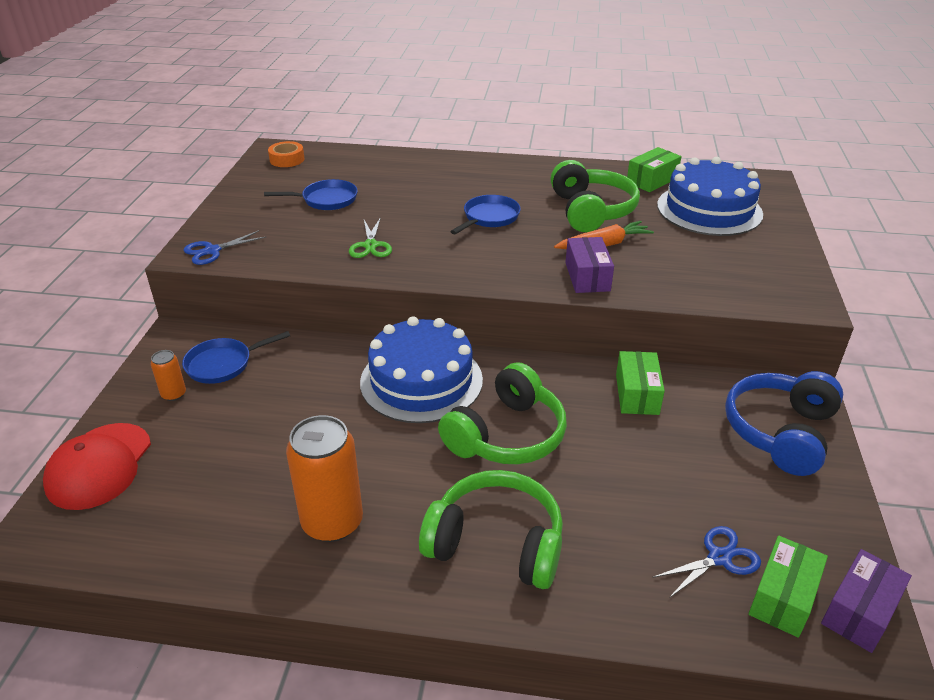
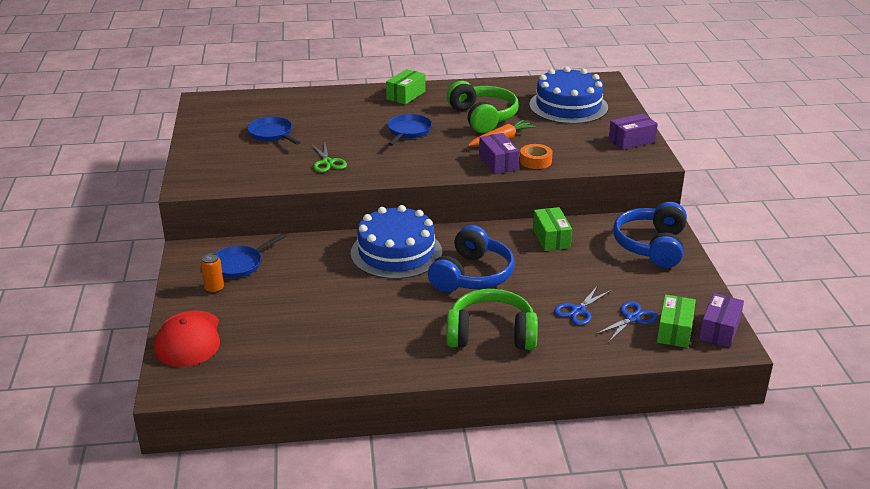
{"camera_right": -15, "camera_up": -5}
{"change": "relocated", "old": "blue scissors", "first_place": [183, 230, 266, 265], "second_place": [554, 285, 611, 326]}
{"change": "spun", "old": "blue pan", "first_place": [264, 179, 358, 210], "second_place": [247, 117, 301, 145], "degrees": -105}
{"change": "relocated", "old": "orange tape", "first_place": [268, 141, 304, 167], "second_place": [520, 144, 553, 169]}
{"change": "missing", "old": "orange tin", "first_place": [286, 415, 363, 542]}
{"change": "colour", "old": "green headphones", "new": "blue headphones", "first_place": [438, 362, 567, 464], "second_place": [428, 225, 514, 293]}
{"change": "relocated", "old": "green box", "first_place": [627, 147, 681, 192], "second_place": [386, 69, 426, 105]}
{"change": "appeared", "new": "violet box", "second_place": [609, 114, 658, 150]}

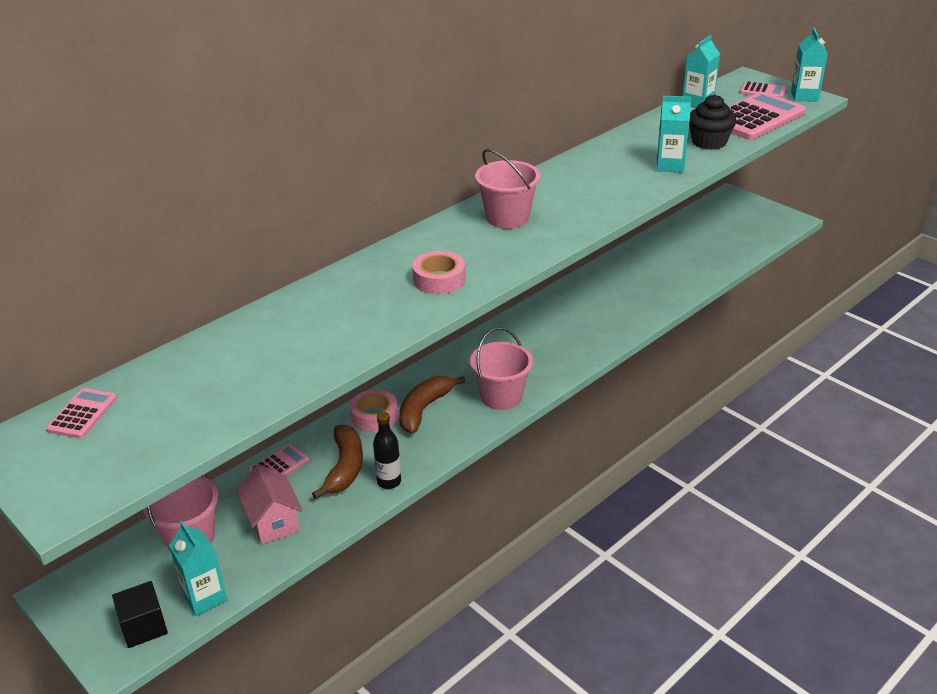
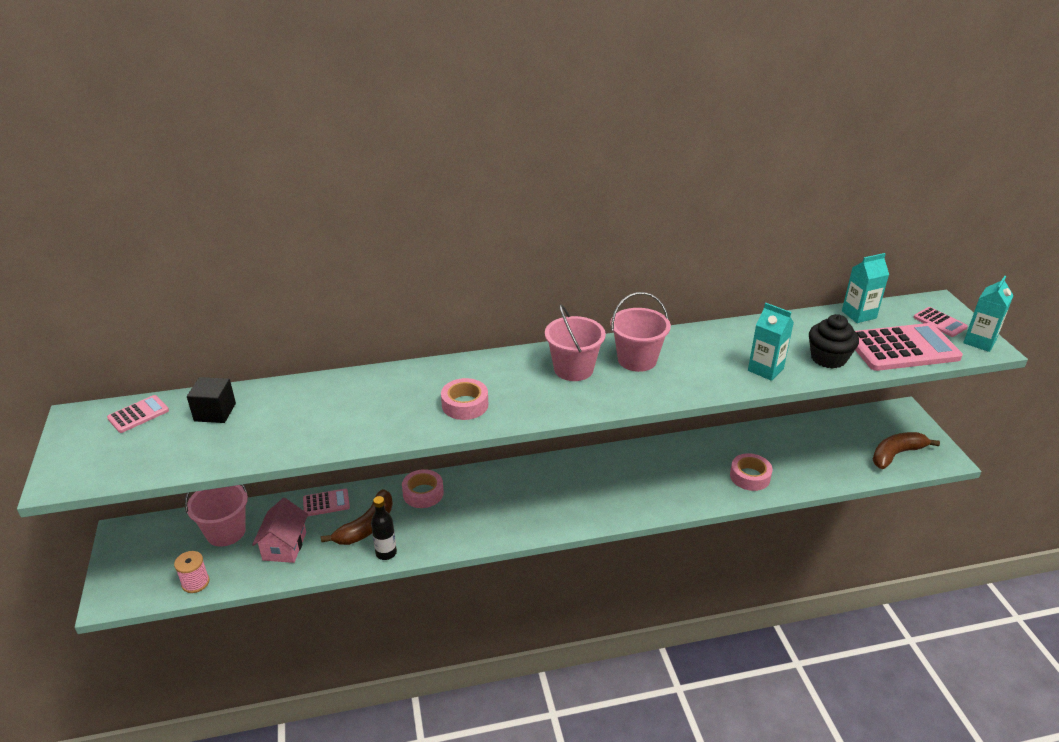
{"camera_right": 30, "camera_up": 0}
{"change": "relocated", "old": "black solid cube", "first_place": [112, 581, 168, 648], "second_place": [187, 377, 236, 423]}
{"change": "exchanged", "old": "aqua juice carton", "new": "pink bobbin", "first_place": [169, 521, 227, 616], "second_place": [174, 551, 210, 593]}
{"change": "relocated", "old": "dark brown banana fruit", "first_place": [399, 376, 465, 434], "second_place": [872, 432, 940, 469]}
{"change": "relocated", "old": "pink sand bucket", "first_place": [470, 327, 533, 410], "second_place": [610, 292, 671, 372]}
{"change": "appeared", "new": "pink tape", "second_place": [730, 453, 773, 491]}

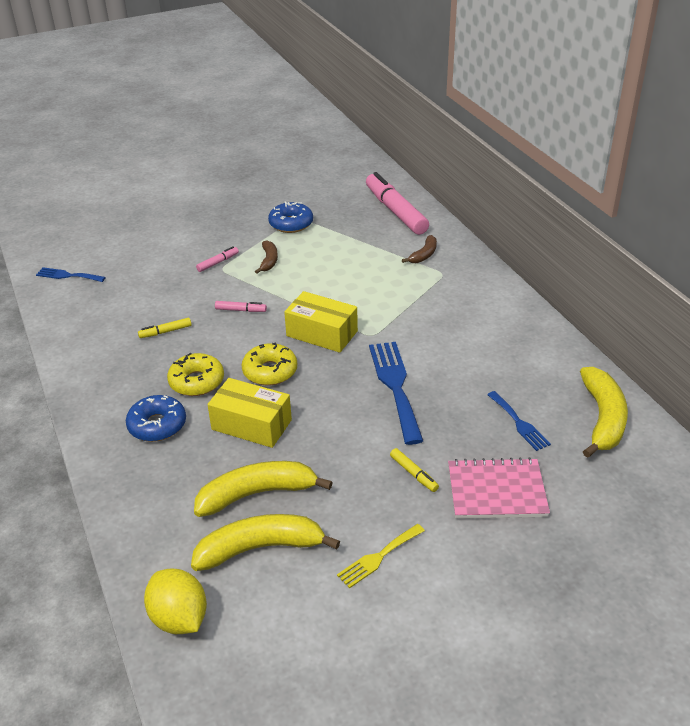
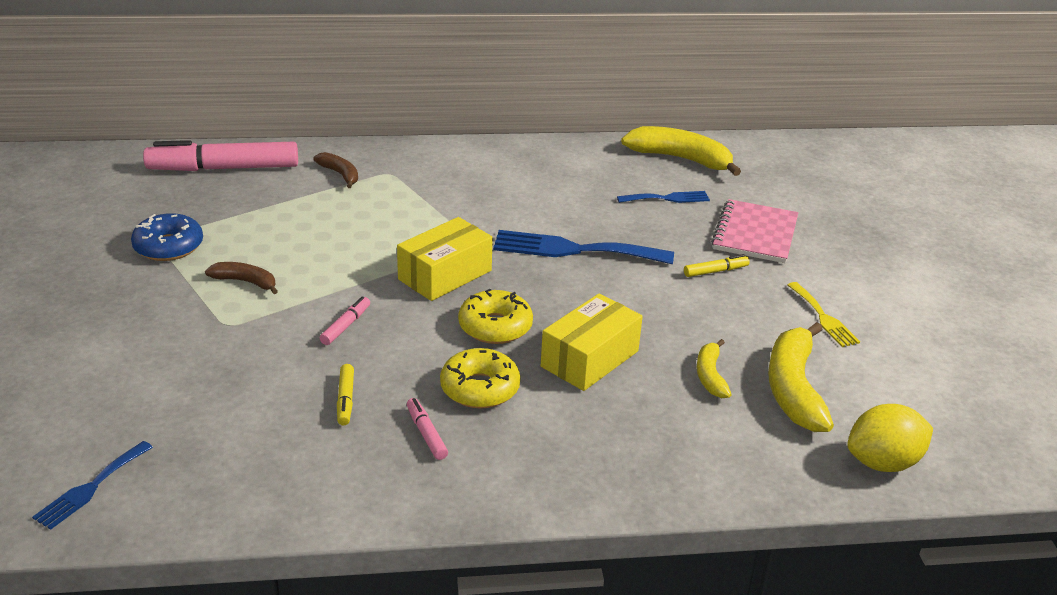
{"camera_right": -75, "camera_up": -5}
{"change": "missing", "old": "blue donut", "first_place": [126, 395, 186, 442]}
{"change": "size", "old": "yellow banana fruit", "first_place": [194, 461, 333, 517], "second_place": [697, 339, 732, 398], "factor": 0.54}
{"change": "relocated", "old": "pink felt pen", "first_place": [196, 246, 239, 272], "second_place": [407, 398, 448, 460]}

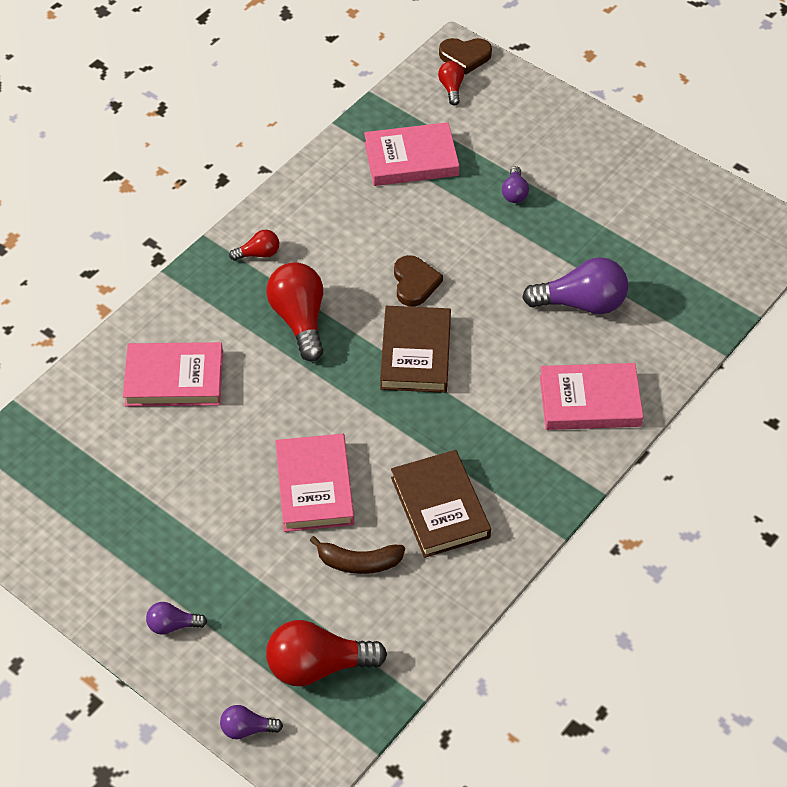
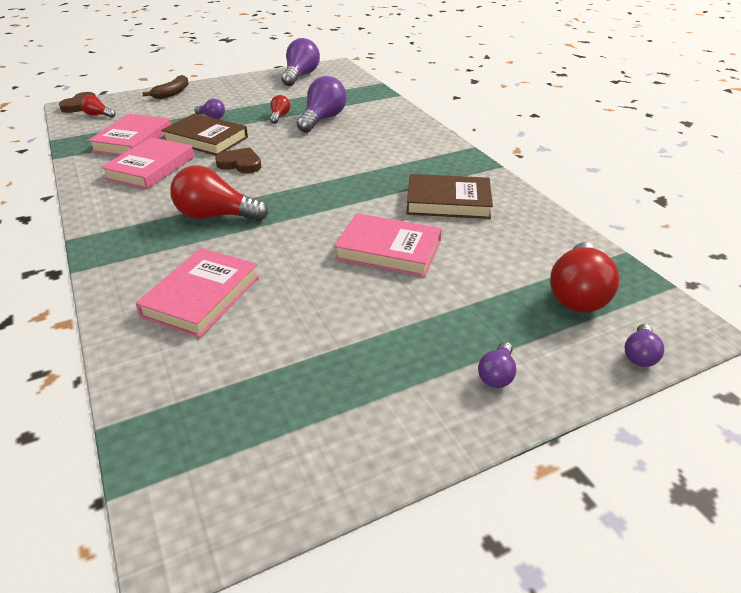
{"camera_right": -65, "camera_up": -15}
{"change": "relocated", "old": "scarlet bulb", "first_place": [229, 230, 279, 261], "second_place": [270, 95, 290, 124]}
{"change": "relocated", "old": "dark brown banana fruit", "first_place": [309, 536, 405, 574], "second_place": [142, 75, 189, 99]}
{"change": "relocated", "old": "dark brown book", "first_place": [380, 306, 451, 393], "second_place": [161, 114, 248, 156]}
{"change": "relocated", "old": "pink book", "first_place": [540, 363, 643, 430], "second_place": [101, 137, 194, 189]}
{"change": "appeared", "new": "violet bulb", "second_place": [281, 38, 320, 86]}

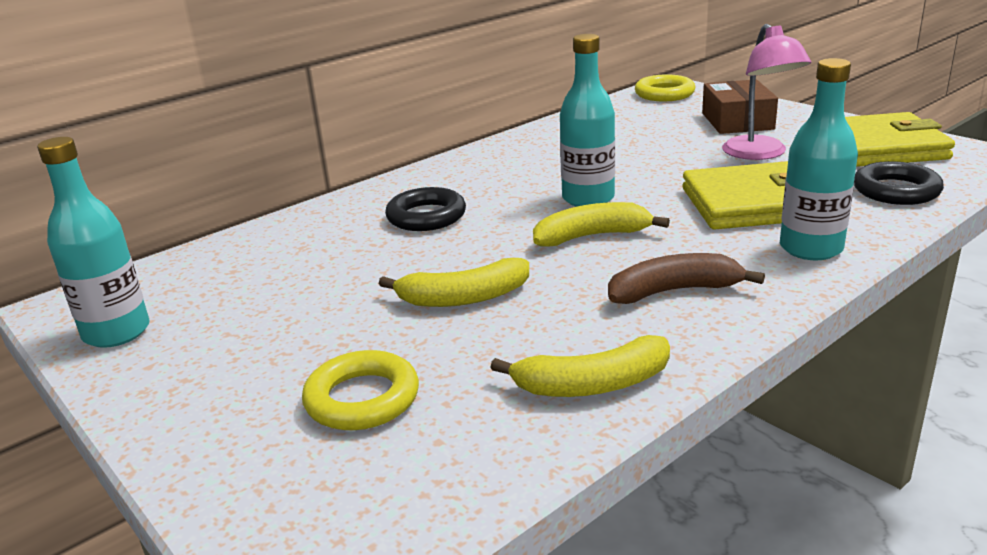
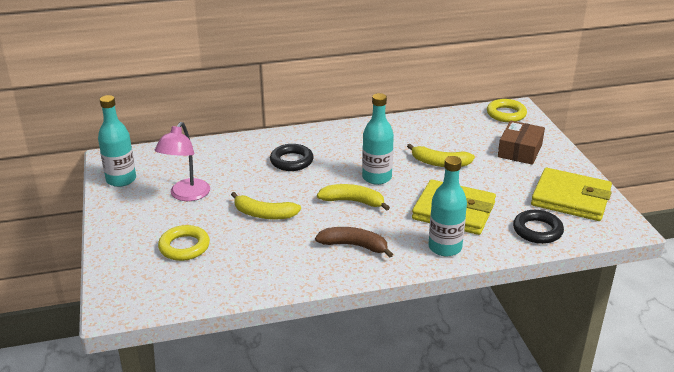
{"camera_right": 25, "camera_up": 5}
{"change": "relocated", "old": "yellow banana fruit", "first_place": [490, 335, 670, 397], "second_place": [407, 144, 475, 167]}
{"change": "relocated", "old": "pink desk lamp", "first_place": [722, 24, 811, 160], "second_place": [155, 122, 210, 201]}

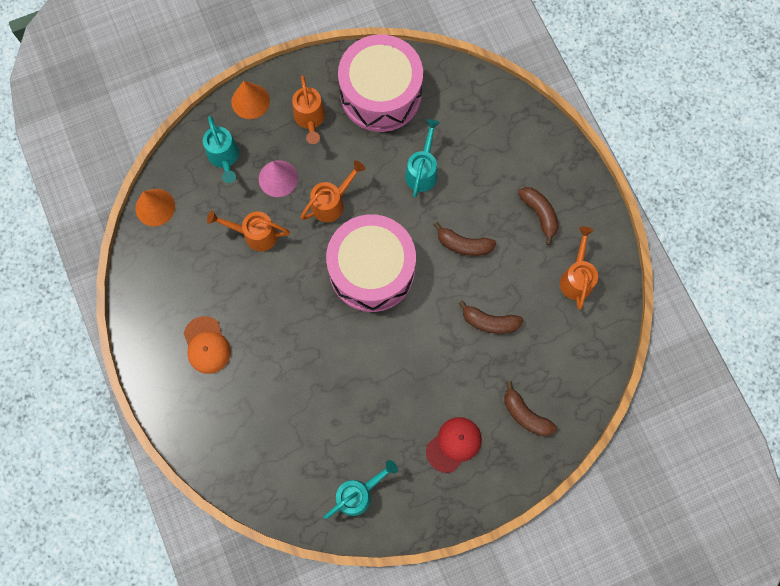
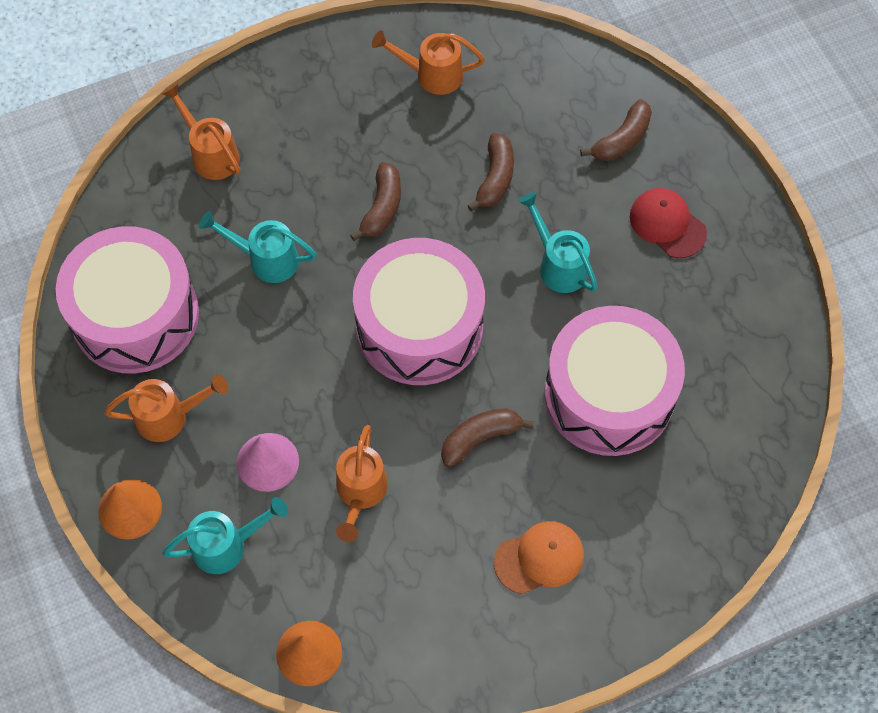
{"camera_right": -90, "camera_up": -10}
{"change": "relocated", "old": "orange watering can", "first_place": [301, 161, 365, 222], "second_place": [162, 83, 240, 180]}
{"change": "relocated", "old": "aqua watering can", "first_place": [324, 460, 398, 519], "second_place": [518, 192, 598, 293]}
{"change": "relocated", "old": "dark brown banana fruit", "first_place": [518, 187, 559, 246], "second_place": [441, 408, 534, 467]}
{"change": "appeared", "new": "pink snare drum", "second_place": [545, 306, 685, 456]}

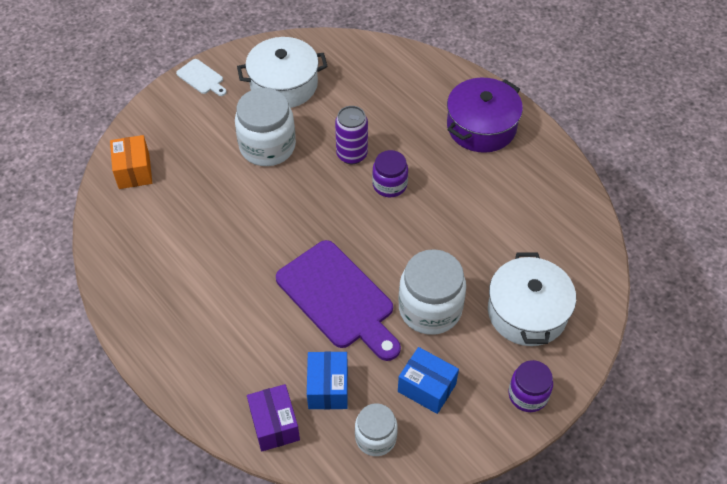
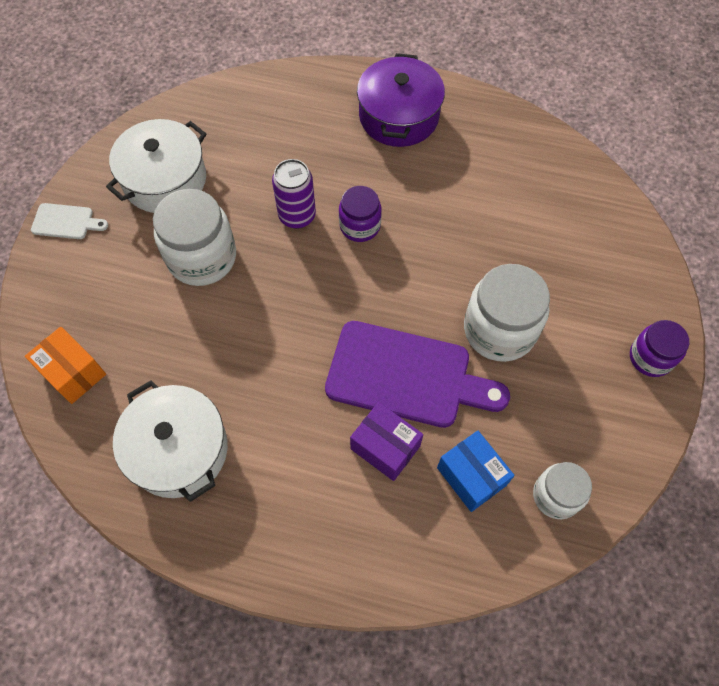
{"camera_right": -35, "camera_up": 10}
{"change": "relocated", "old": "violet box", "first_place": [247, 384, 300, 451], "second_place": [350, 402, 423, 481]}
{"change": "missing", "old": "blue box", "first_place": [398, 347, 459, 414]}
{"change": "relocated", "old": "snow-white stockpot", "first_place": [488, 252, 576, 346], "second_place": [113, 380, 228, 502]}

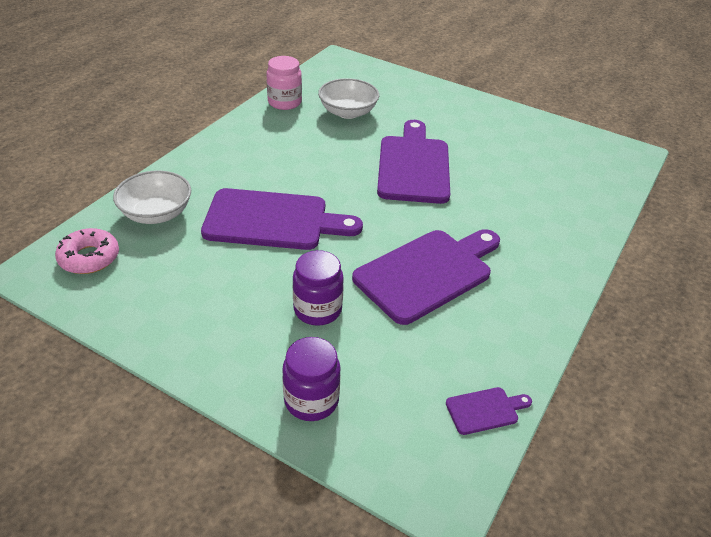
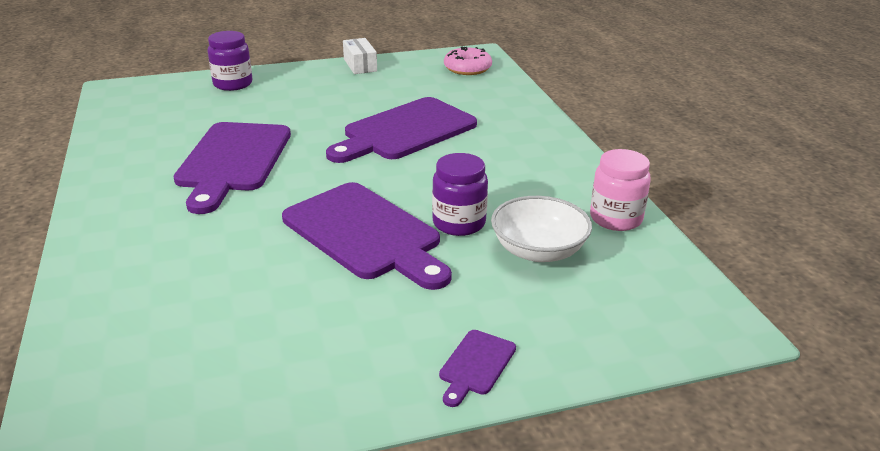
{"camera_right": 135, "camera_up": -10}
{"change": "missing", "old": "snow-white bowl", "first_place": [113, 171, 191, 224]}
{"change": "relocated", "old": "violet jam jar", "first_place": [293, 250, 344, 326], "second_place": [432, 153, 488, 236]}
{"change": "relocated", "old": "violet bread board", "first_place": [446, 387, 532, 435], "second_place": [439, 330, 516, 407]}
{"change": "appeared", "new": "snow-white box", "second_place": [343, 38, 377, 74]}

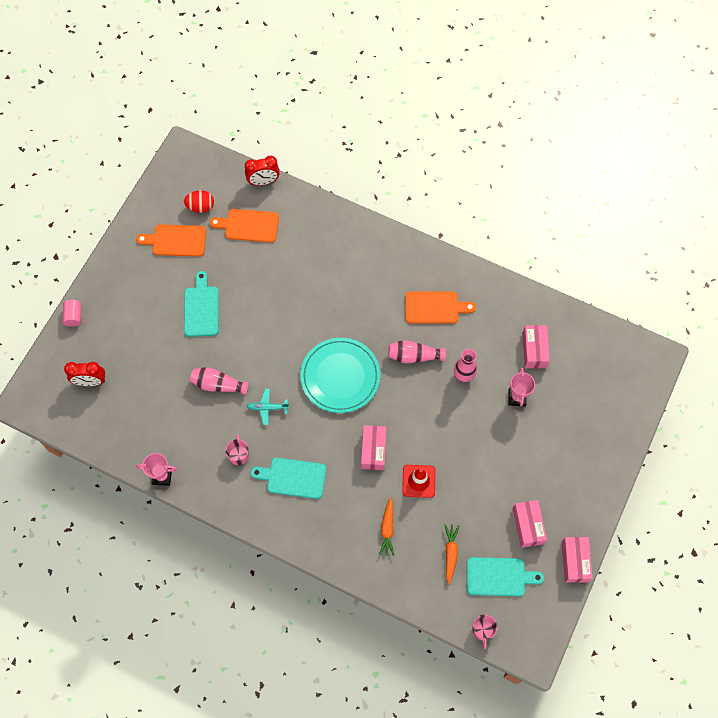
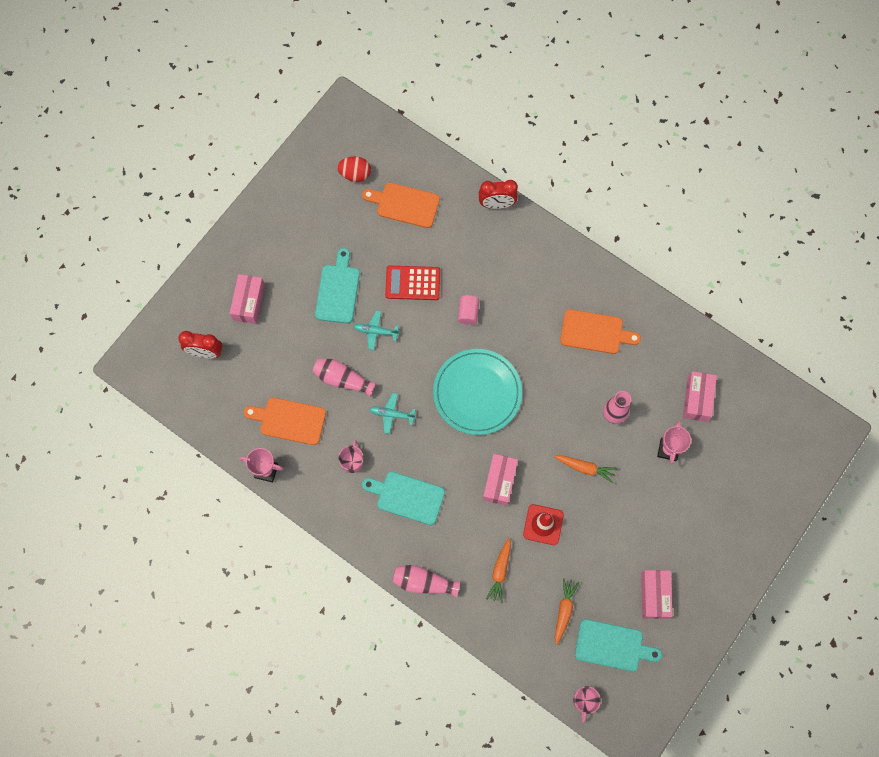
{"camera_right": 10, "camera_up": 5}
{"change": "relocated", "old": "pink cylinder shape", "first_place": [63, 300, 81, 327], "second_place": [458, 295, 479, 325]}
{"change": "relocated", "old": "orange bread board", "first_place": [136, 224, 206, 256], "second_place": [244, 398, 326, 445]}
{"change": "relocated", "old": "scarlet bedside clock", "first_place": [245, 156, 280, 186], "second_place": [479, 180, 518, 209]}
{"change": "relocated", "old": "pink flower vase", "first_place": [388, 340, 446, 363], "second_place": [392, 565, 460, 597]}
{"change": "relocated", "old": "pink box", "first_place": [562, 537, 592, 583], "second_place": [230, 274, 265, 324]}
{"change": "appeared", "new": "aqua aeroplane", "second_place": [354, 311, 399, 350]}
{"change": "appeared", "new": "scarlet pocket calculator", "second_place": [385, 266, 440, 300]}
{"change": "appeared", "new": "orange carrot", "second_place": [554, 455, 617, 483]}

